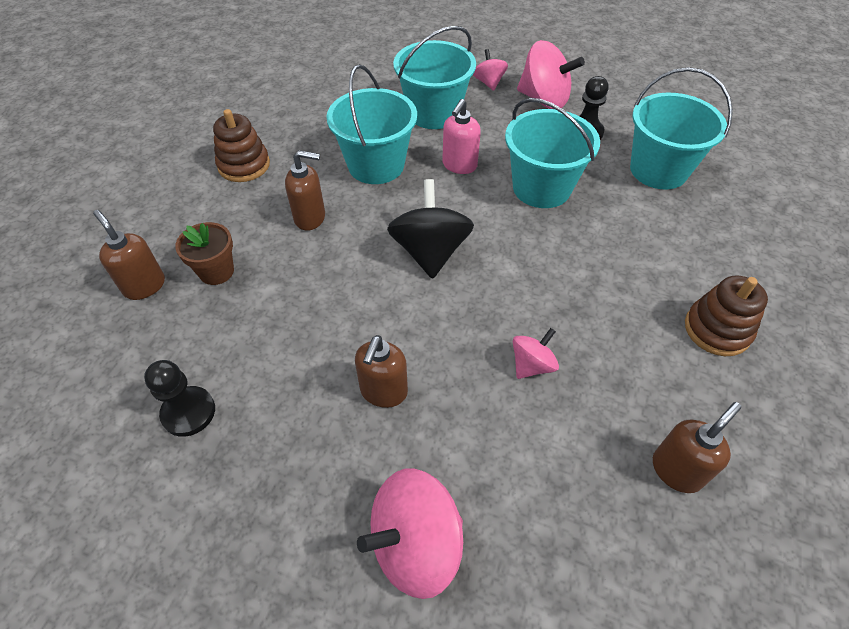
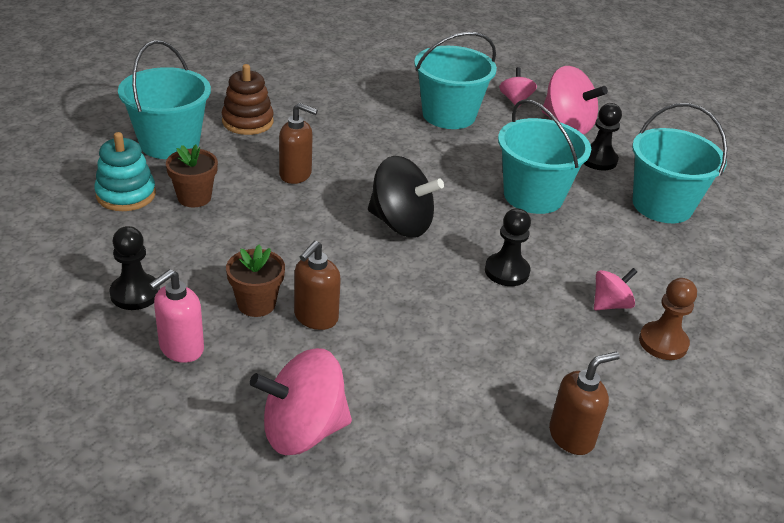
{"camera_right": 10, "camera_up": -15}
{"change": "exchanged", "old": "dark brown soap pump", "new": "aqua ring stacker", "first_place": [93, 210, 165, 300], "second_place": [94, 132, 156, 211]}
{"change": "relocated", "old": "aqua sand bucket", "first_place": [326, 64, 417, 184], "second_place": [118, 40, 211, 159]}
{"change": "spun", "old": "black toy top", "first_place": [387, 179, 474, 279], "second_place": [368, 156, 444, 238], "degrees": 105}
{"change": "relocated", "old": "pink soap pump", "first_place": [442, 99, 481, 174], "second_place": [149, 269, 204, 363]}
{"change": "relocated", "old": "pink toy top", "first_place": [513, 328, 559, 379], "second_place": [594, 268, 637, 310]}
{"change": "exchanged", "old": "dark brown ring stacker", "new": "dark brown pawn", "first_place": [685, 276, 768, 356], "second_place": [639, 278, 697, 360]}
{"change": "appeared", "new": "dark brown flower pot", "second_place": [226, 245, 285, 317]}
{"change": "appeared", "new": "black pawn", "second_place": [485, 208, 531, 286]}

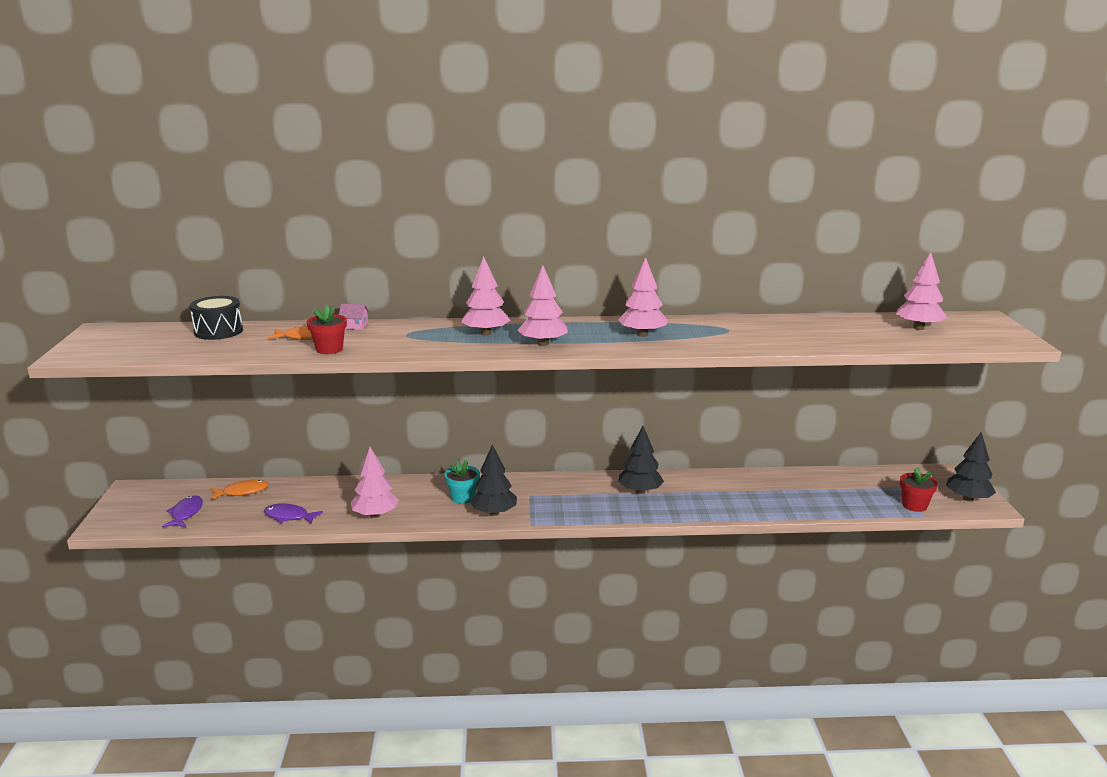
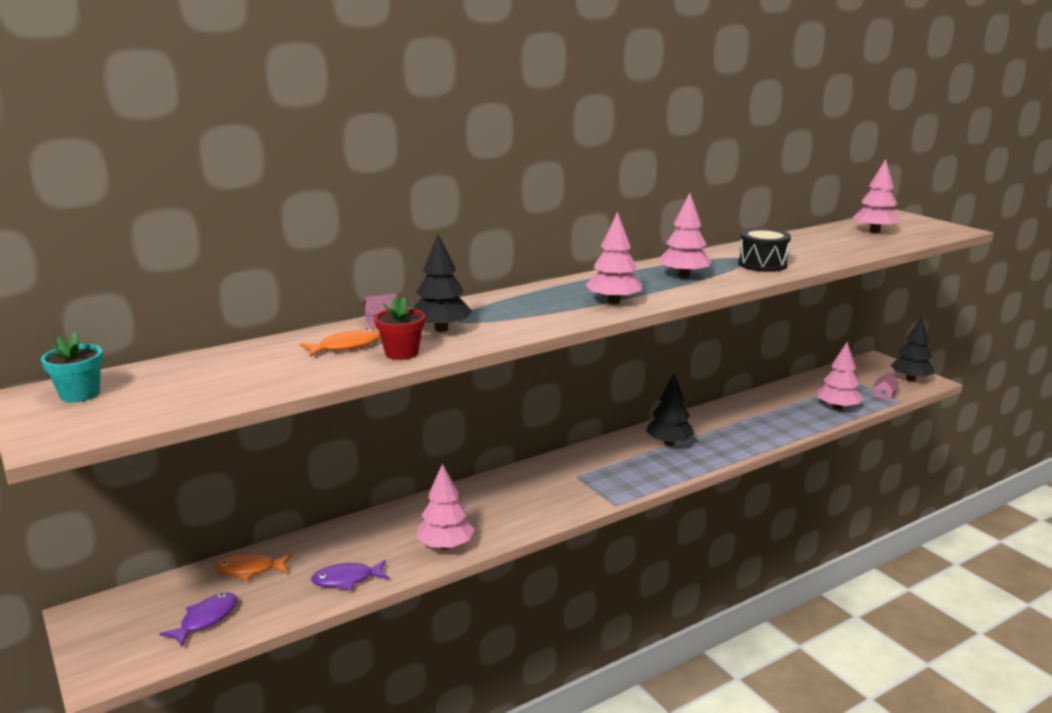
{"camera_right": -30, "camera_up": 0}
{"change": "spun", "old": "violet toy fish", "first_place": [162, 495, 203, 527], "second_place": [159, 593, 237, 646], "degrees": 60}
{"change": "relocated", "old": "black snare drum", "first_place": [190, 296, 243, 340], "second_place": [738, 228, 791, 272]}
{"change": "spun", "old": "orange toy fish", "first_place": [210, 480, 268, 500], "second_place": [214, 553, 292, 581], "degrees": -135}
{"change": "relocated", "old": "aqua flower pot", "first_place": [444, 460, 480, 504], "second_place": [41, 332, 103, 402]}
{"change": "relocated", "old": "pink fir tree", "first_place": [461, 257, 511, 336], "second_place": [817, 342, 863, 410]}
{"change": "relocated", "old": "black fir tree", "first_place": [470, 445, 517, 516], "second_place": [412, 234, 472, 332]}
{"change": "exchanged", "old": "scarlet flower pot", "new": "pink cottage", "first_place": [900, 467, 938, 512], "second_place": [873, 372, 900, 400]}

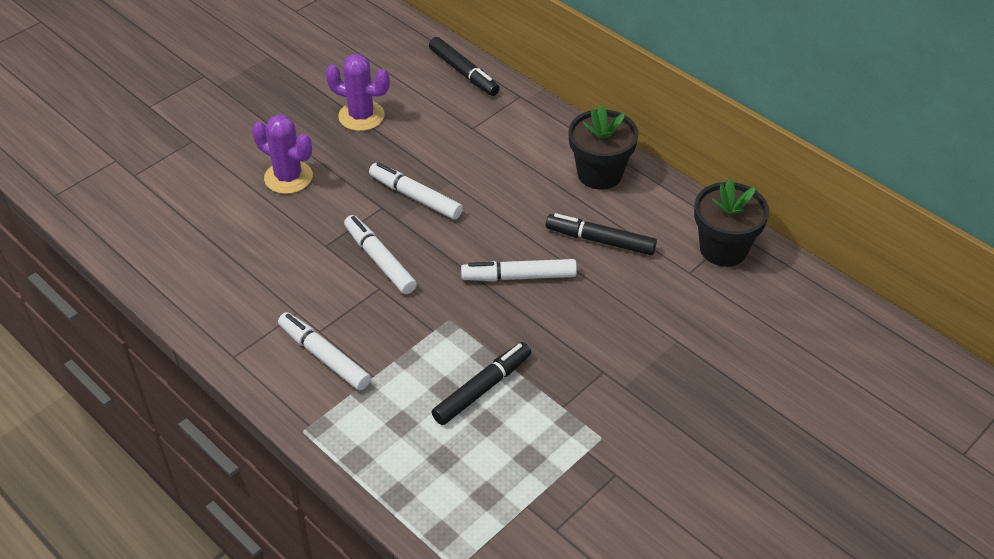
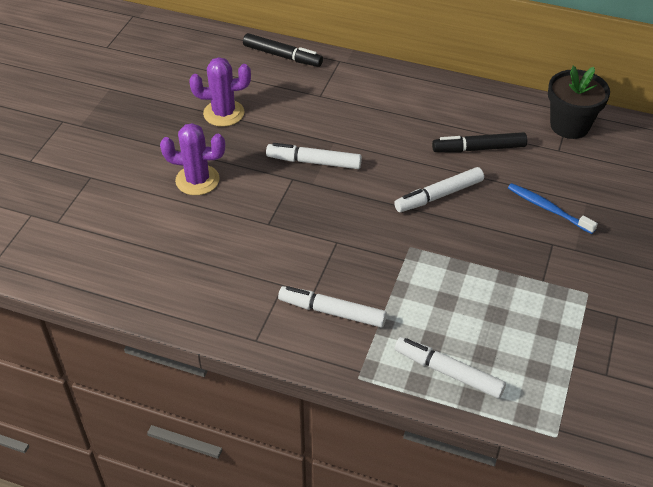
{"camera_right": -25, "camera_up": 0}
{"change": "relocated", "old": "snow-white felt pen", "first_place": [344, 215, 417, 294], "second_place": [395, 337, 506, 398]}
{"change": "missing", "old": "black felt pen", "first_place": [432, 342, 531, 425]}
{"change": "missing", "old": "black flower pot", "first_place": [568, 104, 638, 190]}
{"change": "appeared", "new": "blue tooth brush", "second_place": [508, 183, 598, 234]}

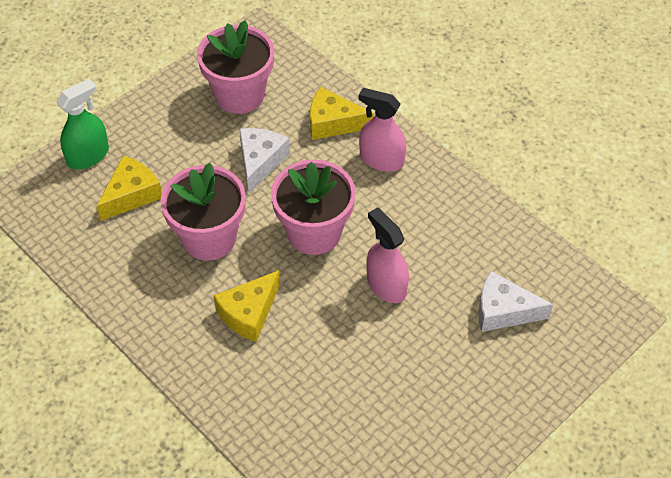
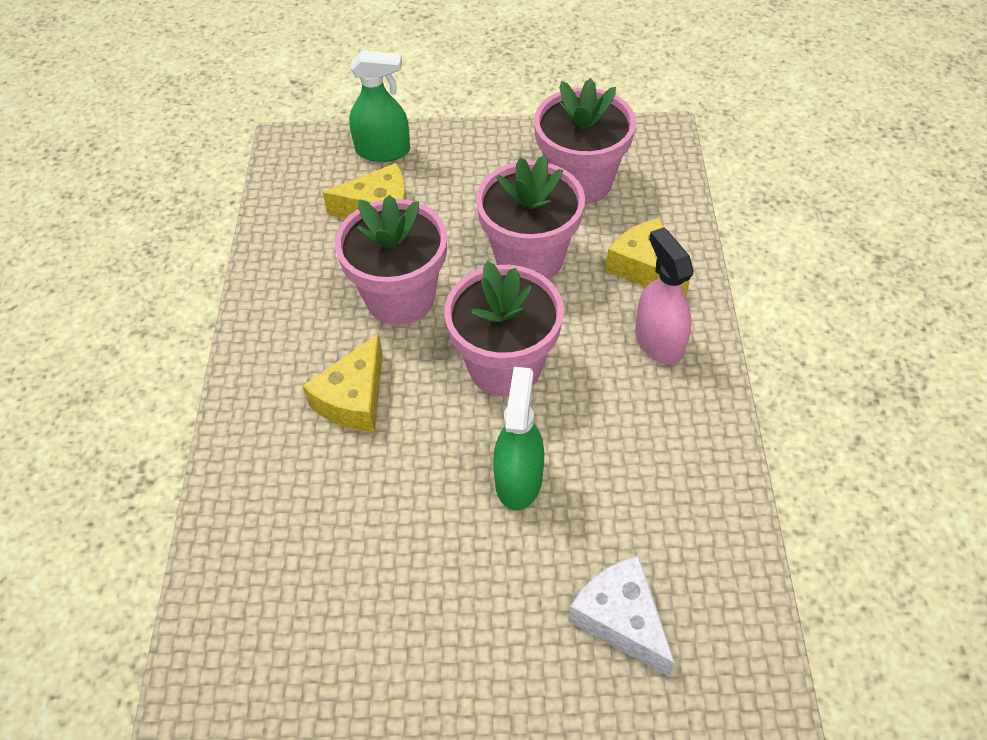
{"camera_right": 45, "camera_up": 0}
{"change": "spun", "old": "yellow cheese wedge", "first_place": [214, 270, 280, 342], "second_place": [302, 334, 383, 431], "degrees": -60}
{"change": "exchanged", "old": "snow-white cheese wedge", "new": "pink flower pot", "first_place": [239, 128, 290, 194], "second_place": [476, 155, 585, 280]}
{"change": "colour", "old": "pink spray cleaner", "new": "green spray cleaner", "first_place": [366, 208, 409, 303], "second_place": [493, 367, 544, 510]}

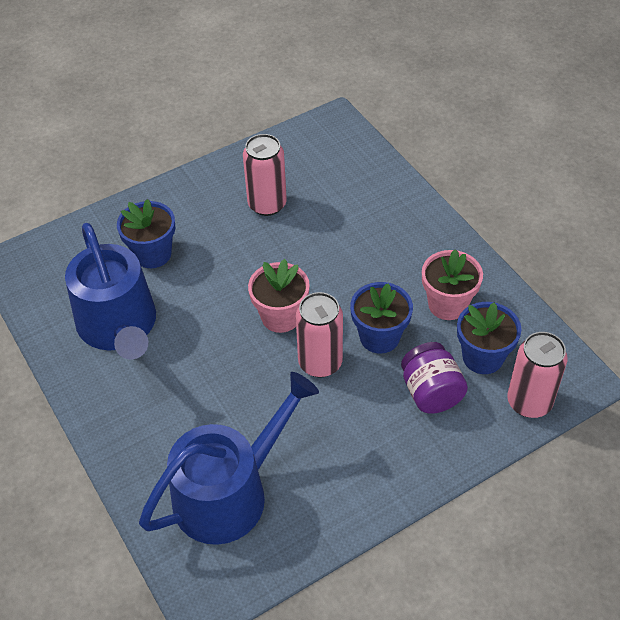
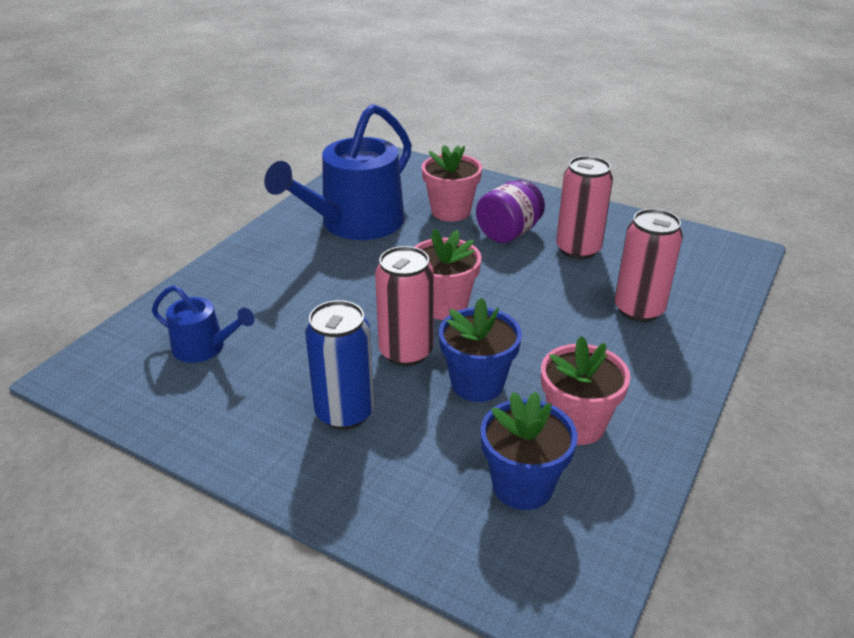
{"camera_right": 60, "camera_up": -15}
{"change": "colour", "old": "blue flower pot", "new": "pink flower pot", "first_place": [117, 199, 175, 268], "second_place": [422, 145, 482, 222]}
{"change": "size", "old": "blue watering can", "first_place": [139, 372, 319, 545], "second_place": [152, 285, 254, 363], "factor": 0.5}
{"change": "relocated", "old": "violet jam jar", "first_place": [401, 342, 468, 414], "second_place": [476, 180, 545, 243]}
{"change": "relocated", "old": "pink tin", "first_place": [507, 332, 568, 418], "second_place": [615, 209, 683, 322]}
{"change": "appeared", "new": "blue tin", "second_place": [305, 300, 374, 430]}

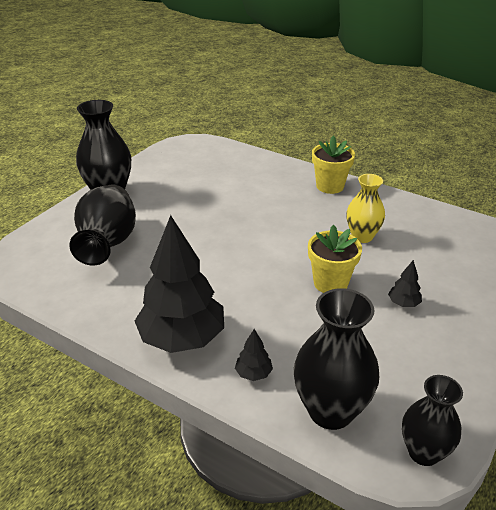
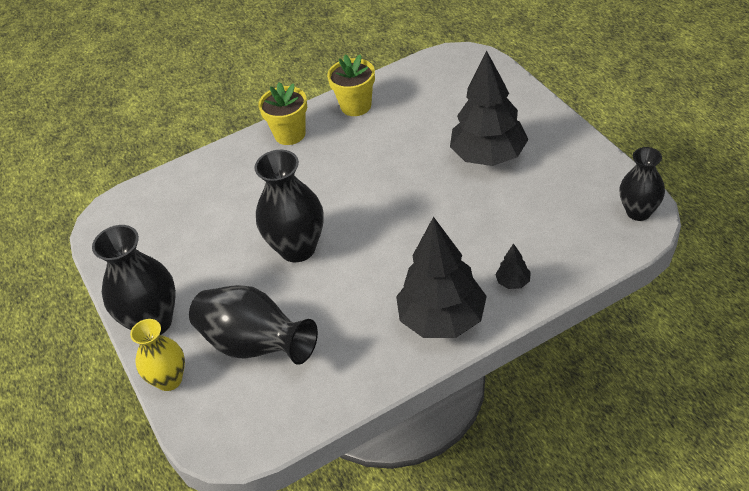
{"camera_right": -55, "camera_up": 10}
{"change": "relocated", "old": "black flower vase", "first_place": [294, 288, 379, 430], "second_place": [254, 150, 324, 262]}
{"change": "relocated", "old": "yellow flower pot", "first_place": [308, 225, 362, 293], "second_place": [327, 55, 375, 116]}
{"change": "relocated", "old": "yellow flower vase", "first_place": [346, 174, 385, 243], "second_place": [130, 319, 185, 391]}
{"change": "size", "old": "black fir tree", "first_place": [388, 260, 422, 307], "second_place": [450, 50, 528, 166], "factor": 2.49}

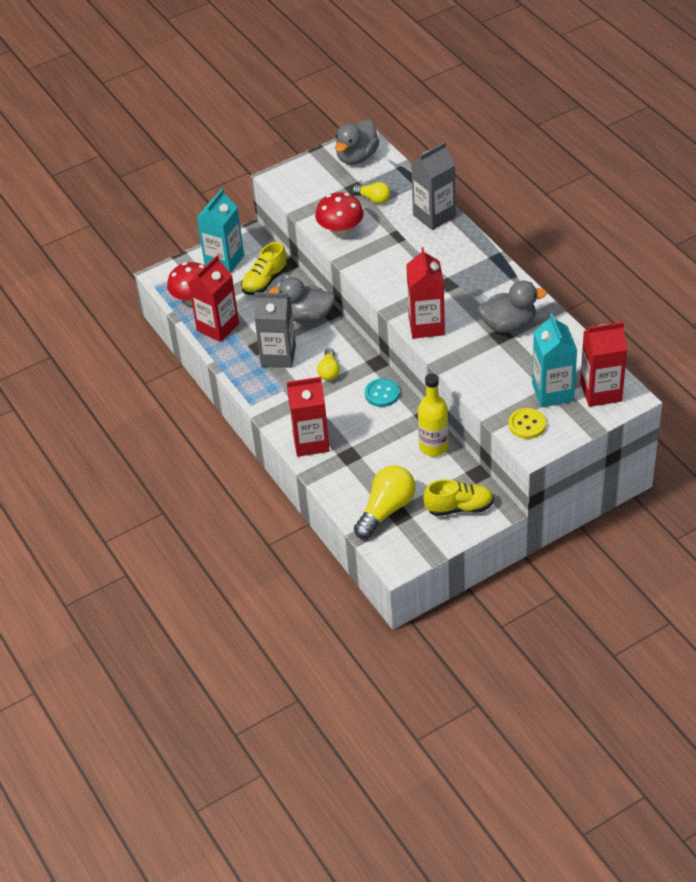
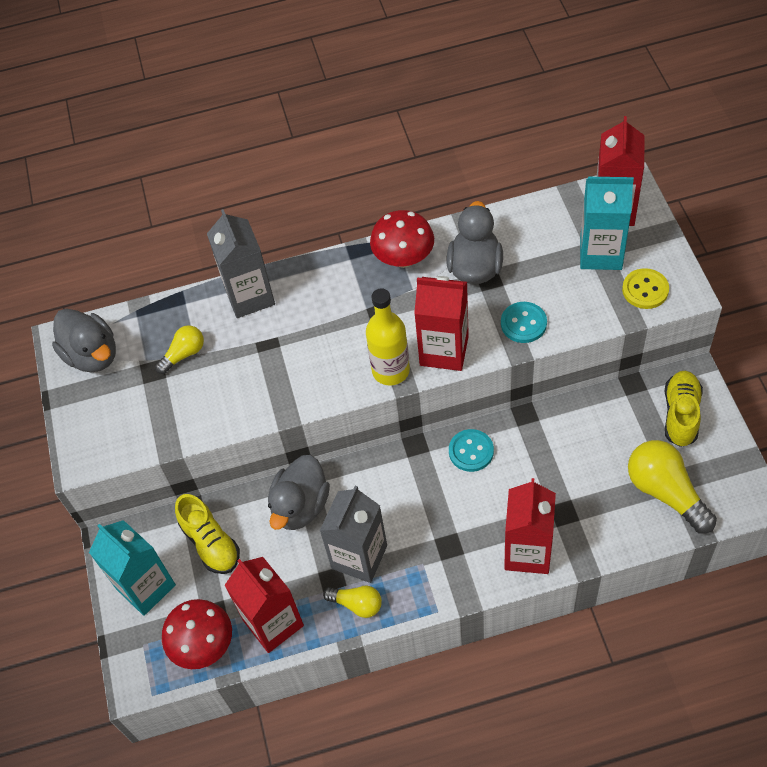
{"camera_right": -70, "camera_up": 10}
{"change": "relocated", "old": "scarlet toadstool", "first_place": [315, 192, 364, 237], "second_place": [370, 210, 434, 268]}
{"change": "relocated", "old": "yellow bulb", "first_place": [317, 348, 340, 381], "second_place": [323, 586, 382, 618]}
{"change": "relocated", "old": "yellow drink bottle", "first_place": [418, 373, 449, 456], "second_place": [366, 288, 410, 386]}
{"change": "appeared", "new": "aqua sewing button", "second_place": [501, 302, 547, 343]}

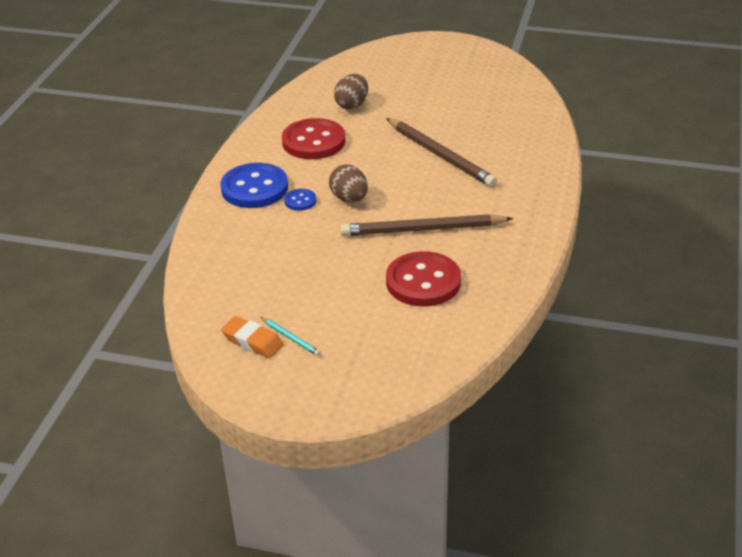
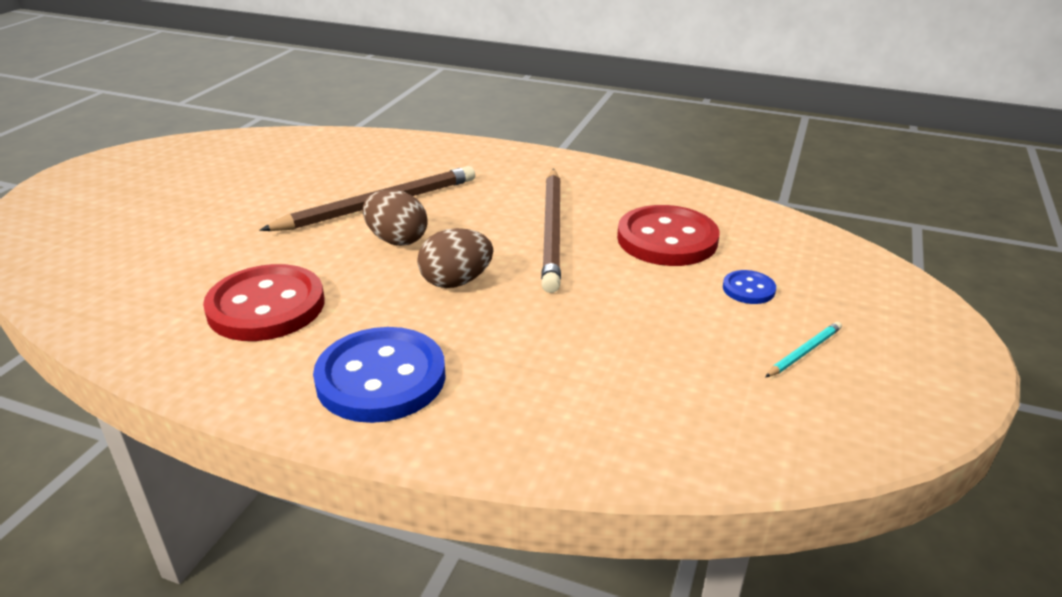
{"camera_right": -85, "camera_up": -5}
{"change": "missing", "old": "orange gum eraser", "first_place": [221, 316, 284, 358]}
{"change": "relocated", "old": "blue sewing button", "first_place": [284, 189, 316, 211], "second_place": [723, 270, 776, 304]}
{"change": "relocated", "old": "dark brown toy egg", "first_place": [334, 74, 368, 110], "second_place": [363, 190, 428, 246]}

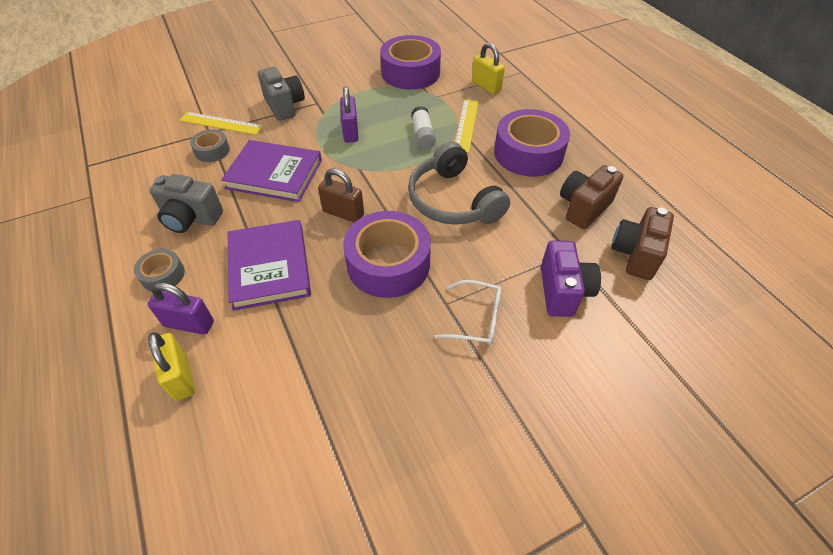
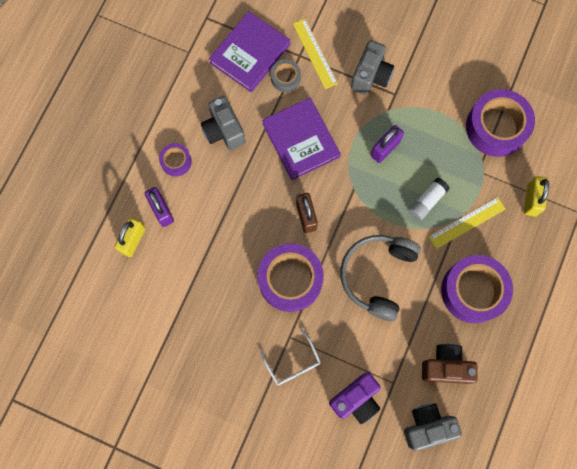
{"camera_right": 50, "camera_up": 25}
{"change": "colour", "old": "ash-grey tape", "new": "violet tape", "first_place": [134, 249, 185, 292], "second_place": [159, 143, 192, 176]}
{"change": "relocated", "old": "violet book", "first_place": [228, 220, 311, 311], "second_place": [209, 11, 290, 92]}
{"change": "colour", "old": "dark brown compact camera", "new": "ash-grey compact camera", "first_place": [611, 207, 674, 280], "second_place": [404, 403, 462, 451]}

